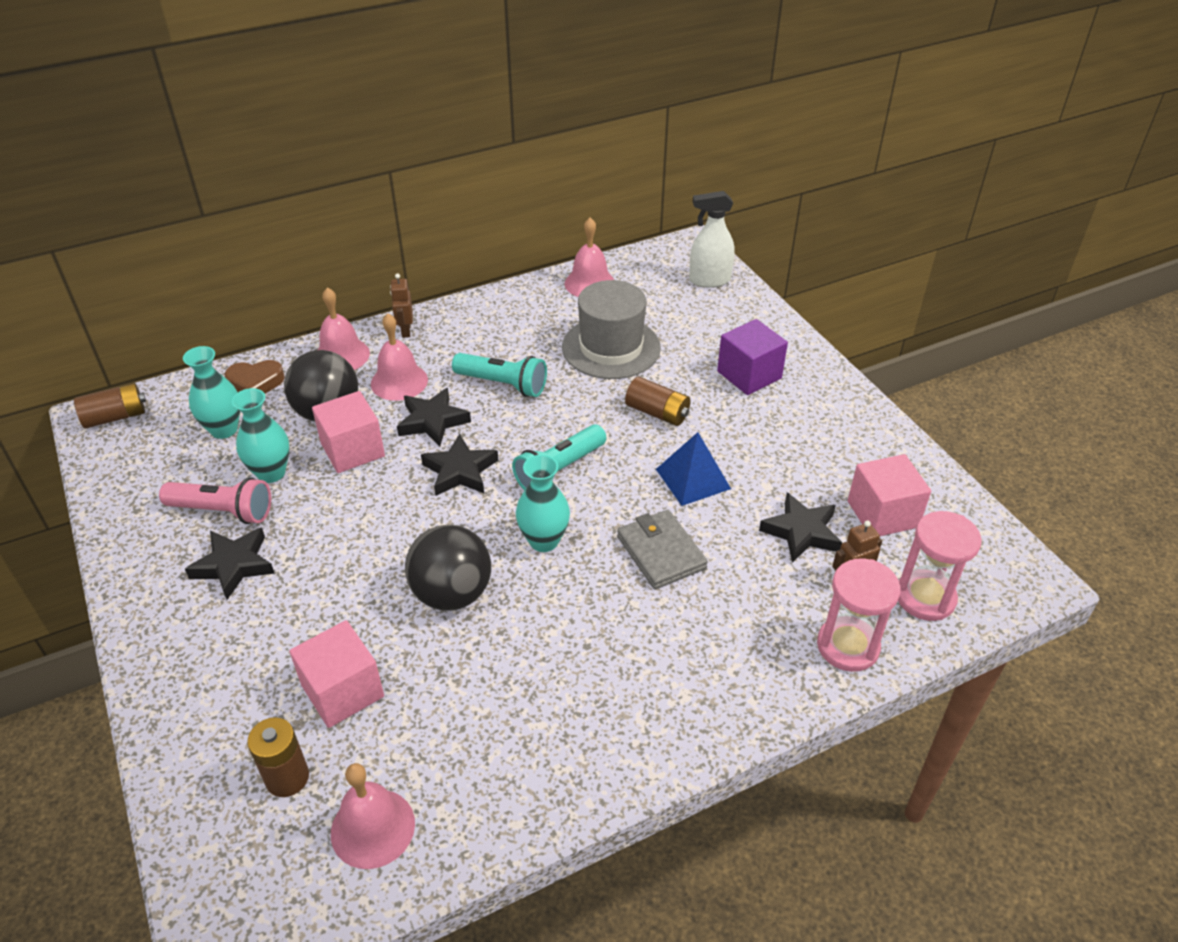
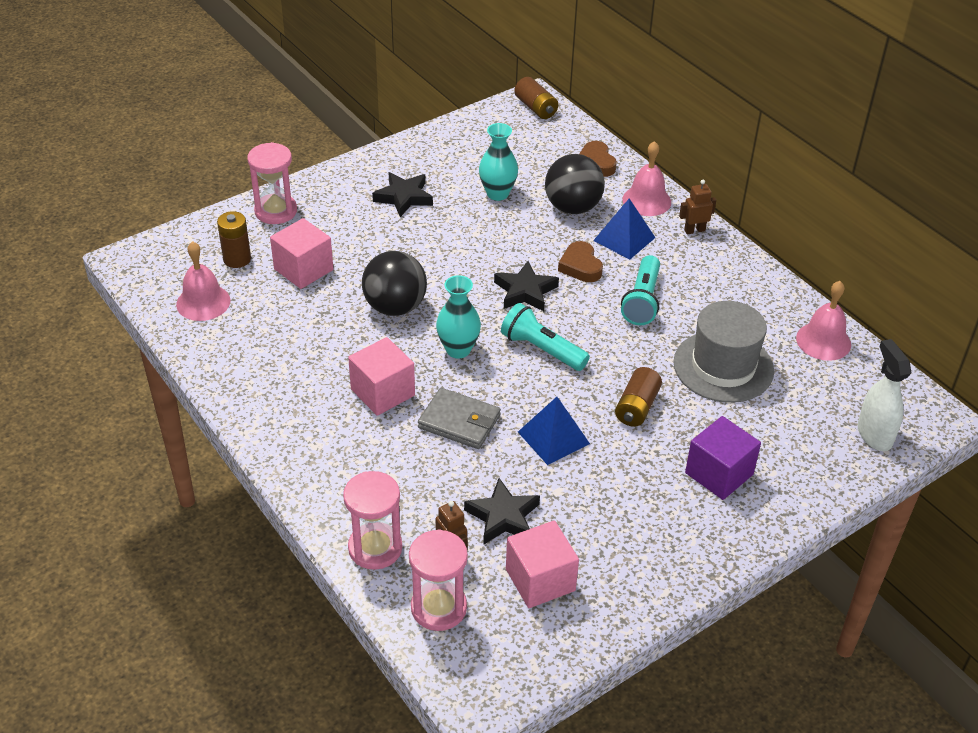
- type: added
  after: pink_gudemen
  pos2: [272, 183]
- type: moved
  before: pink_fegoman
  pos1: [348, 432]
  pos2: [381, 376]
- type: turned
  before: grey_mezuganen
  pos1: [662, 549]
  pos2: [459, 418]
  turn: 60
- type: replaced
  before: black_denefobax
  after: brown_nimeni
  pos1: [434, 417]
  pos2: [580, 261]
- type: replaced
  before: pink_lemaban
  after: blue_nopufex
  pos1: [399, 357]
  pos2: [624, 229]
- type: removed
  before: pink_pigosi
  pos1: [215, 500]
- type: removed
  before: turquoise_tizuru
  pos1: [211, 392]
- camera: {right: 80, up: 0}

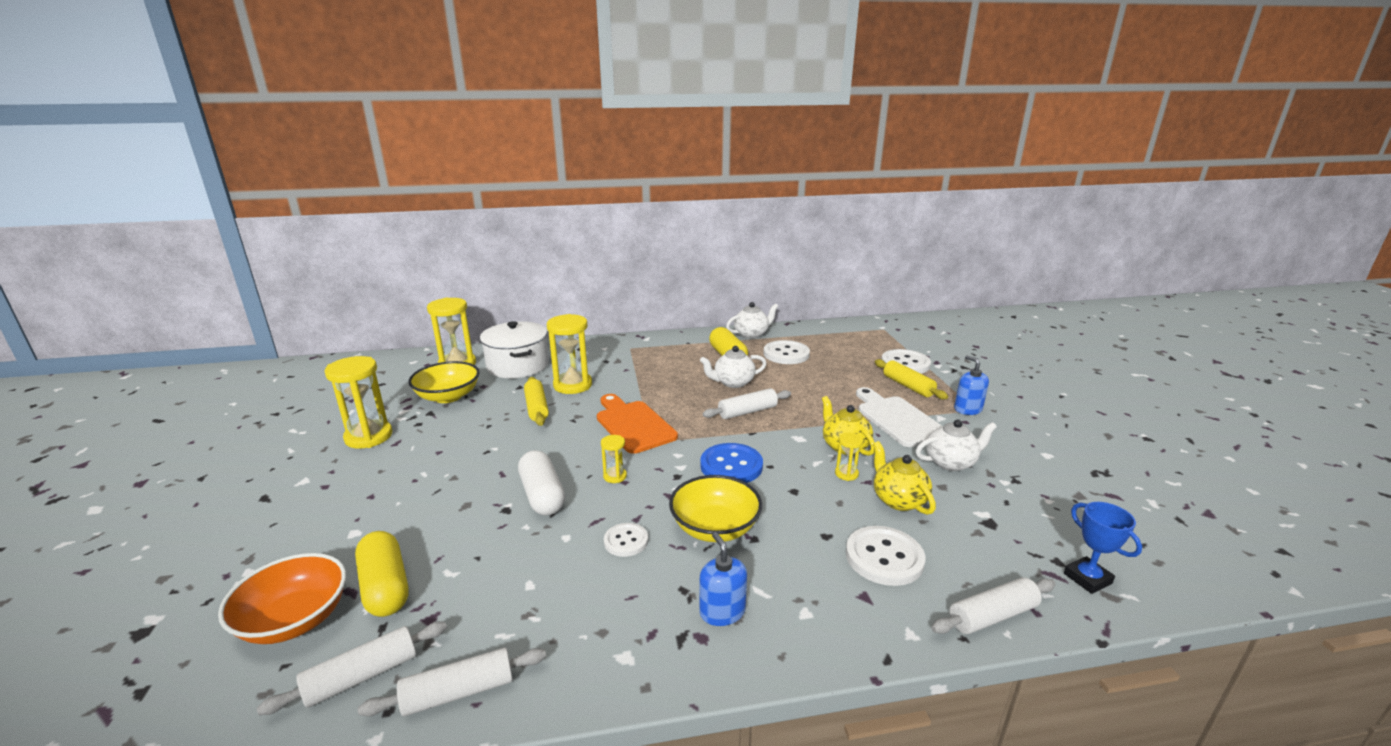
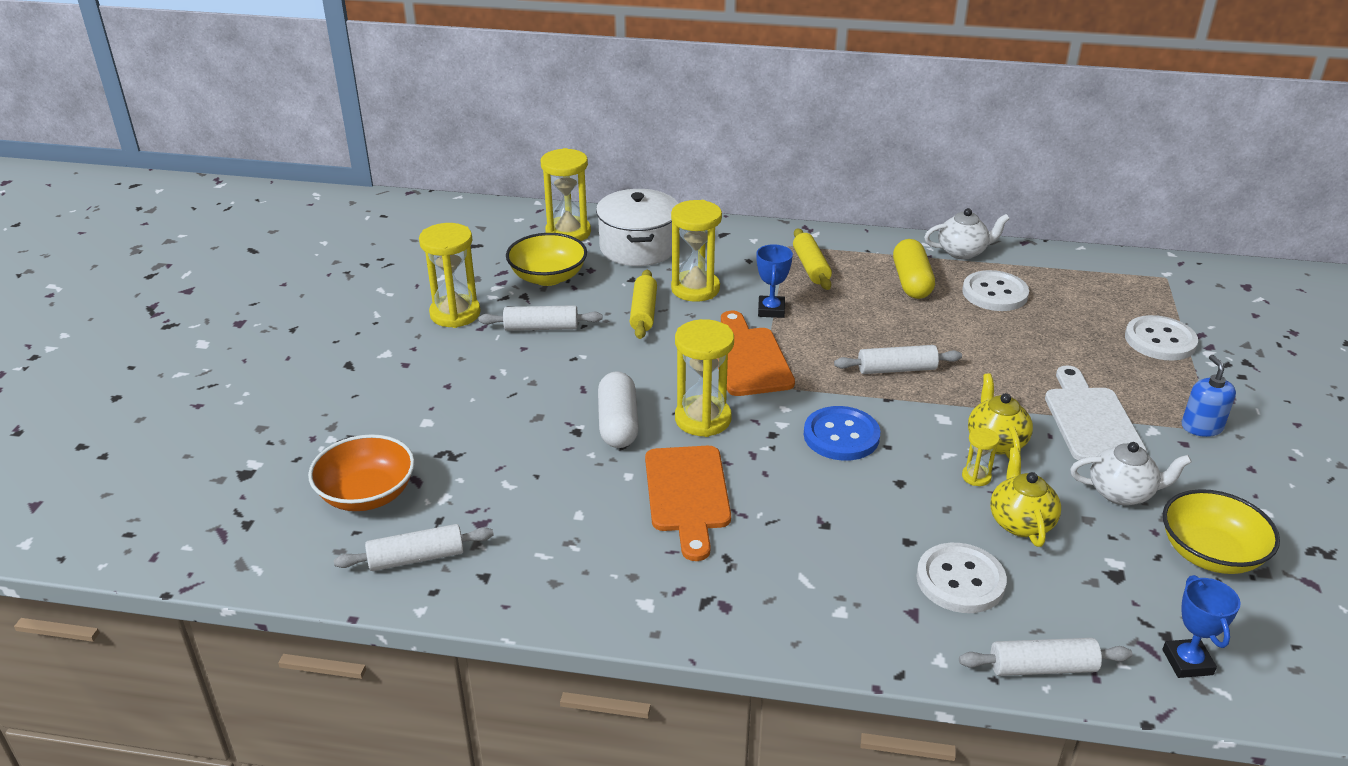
- type: moved
  before: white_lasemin
  pos1: [452, 682]
  pos2: [540, 318]
- type: replaced
  before: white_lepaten
  after: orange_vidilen
  pos1: [626, 540]
  pos2: [688, 503]
- type: resized
  before: yellow_gudemen
  pos1: [614, 459]
  pos2: [704, 378]
  scale: 2.08
- type: added
  after: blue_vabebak
  pos2: [774, 281]
- type: moved
  before: yellow_lasemin
  pos1: [911, 379]
  pos2: [812, 259]
- type: moved
  before: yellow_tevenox
  pos1: [715, 508]
  pos2: [1221, 531]
- type: removed
  before: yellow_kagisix
  pos1: [382, 574]
- type: removed
  before: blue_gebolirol
  pos1: [723, 579]
- type: removed
  before: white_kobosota
  pos1: [733, 367]
- camera: {right: 20, up: 10}

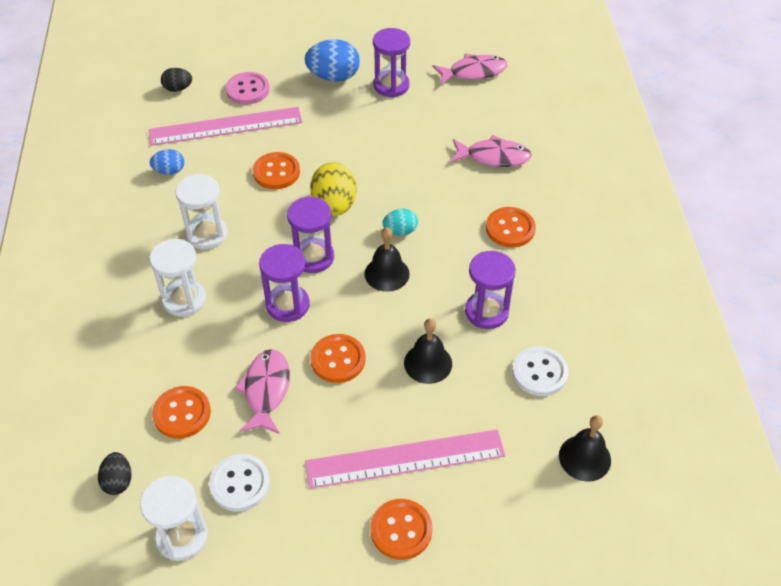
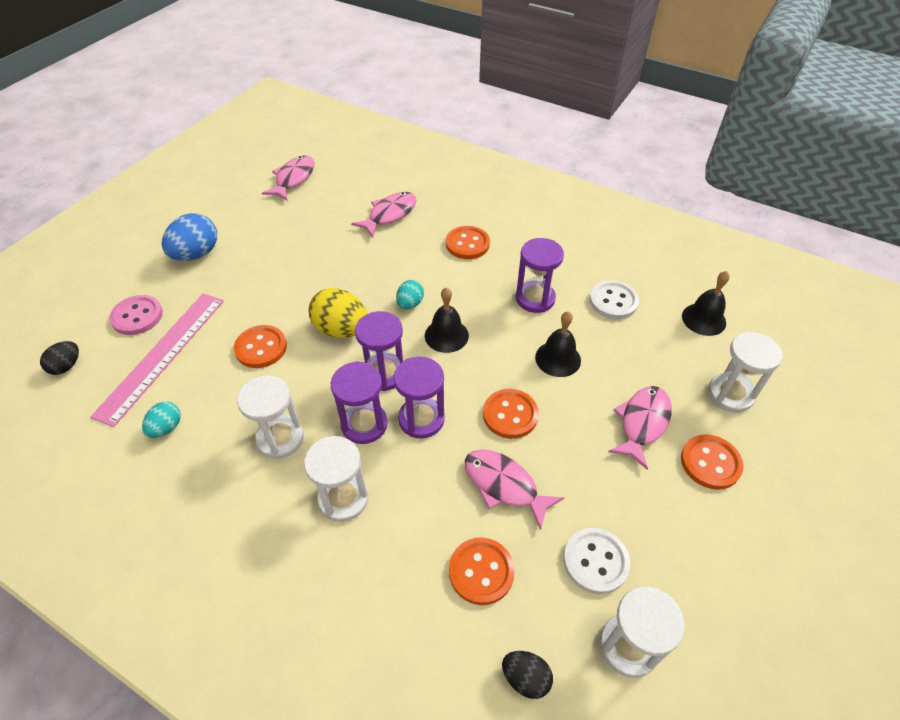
- type: recoloured
  before: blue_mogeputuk
  after: turquoise_mogeputuk
  pos1: [167, 162]
  pos2: [161, 420]
- type: moved
  before: purple_gudemen
  pos1: [391, 63]
  pos2: [359, 402]
- type: replaced
  before: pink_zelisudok
  after: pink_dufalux
  pos1: [405, 459]
  pos2: [640, 427]
- type: added
  after: white_gudemen
  pos2: [745, 372]
- camera: {right: -55, up: 0}

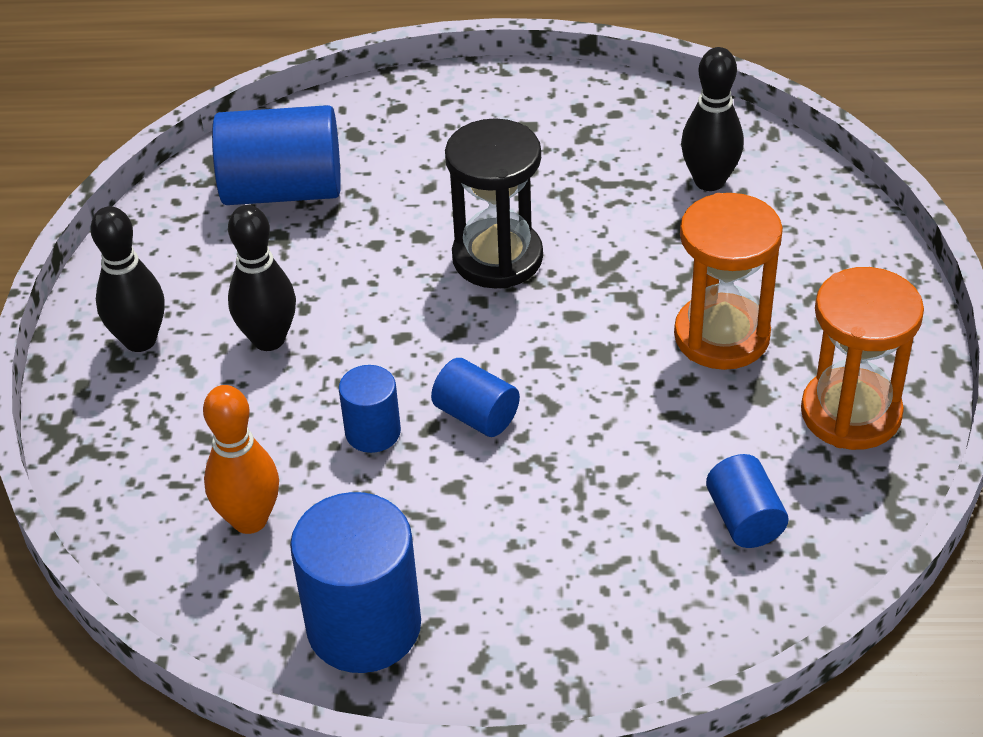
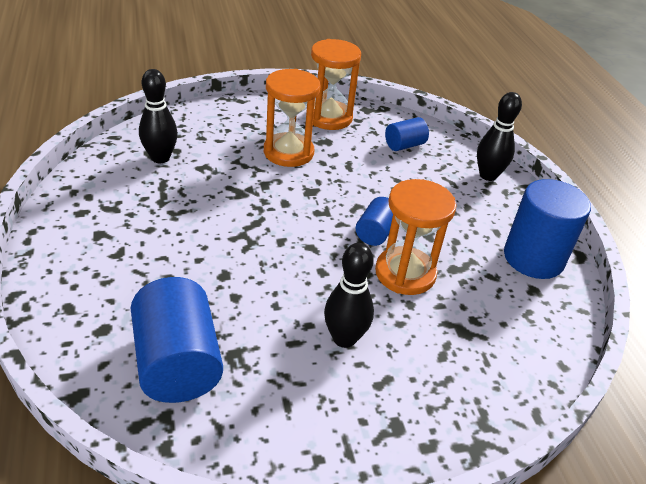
- type: replaced
  before: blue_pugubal
  after: orange_gudemen
  pos1: [370, 409]
  pos2: [415, 237]
- type: moved
  before: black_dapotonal
  pos1: [127, 279]
  pos2: [499, 136]
- type: removed
  before: orange_dapotonal
  pos1: [241, 459]
- type: removed
  before: black_gudemen
  pos1: [494, 203]
- camera: {right: -110, up: -5}

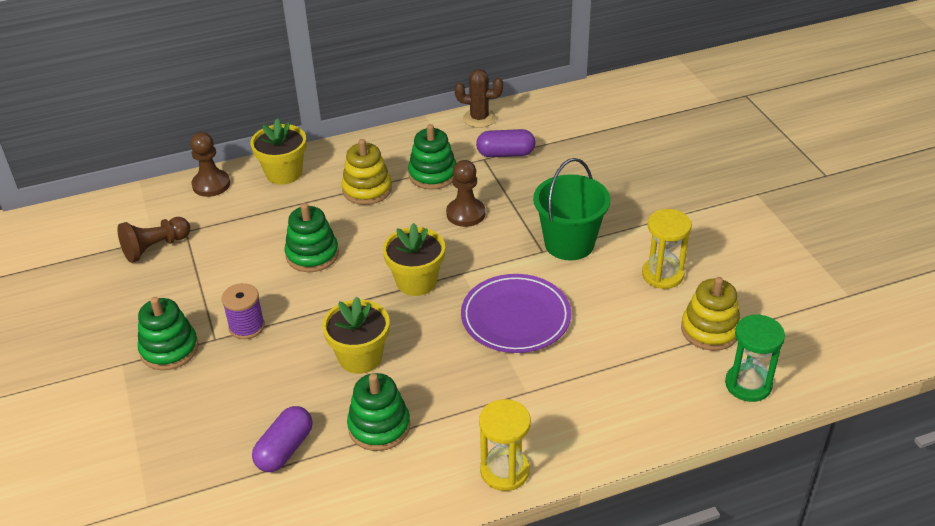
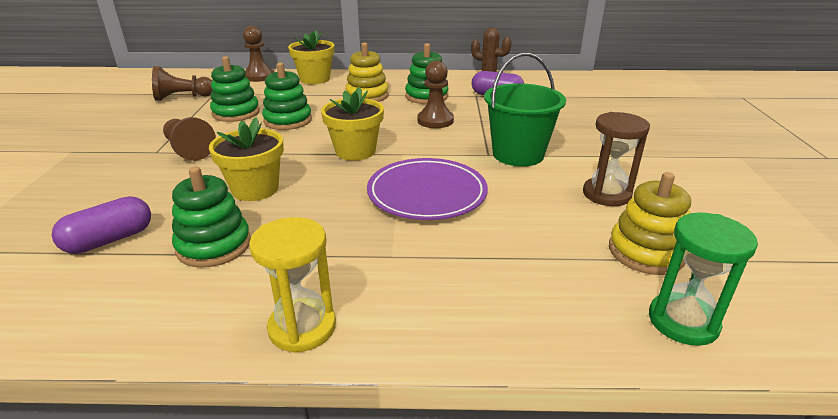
- type: replaced
  before: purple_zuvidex
  after: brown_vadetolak
  pos1: [243, 311]
  pos2: [189, 139]
- type: moved
  before: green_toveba
  pos1: [168, 333]
  pos2: [235, 89]
- type: recoloured
  before: yellow_gudemen
  after: brown_gudemen
  pos1: [667, 249]
  pos2: [616, 159]
- camera: {right: 20, up: -10}

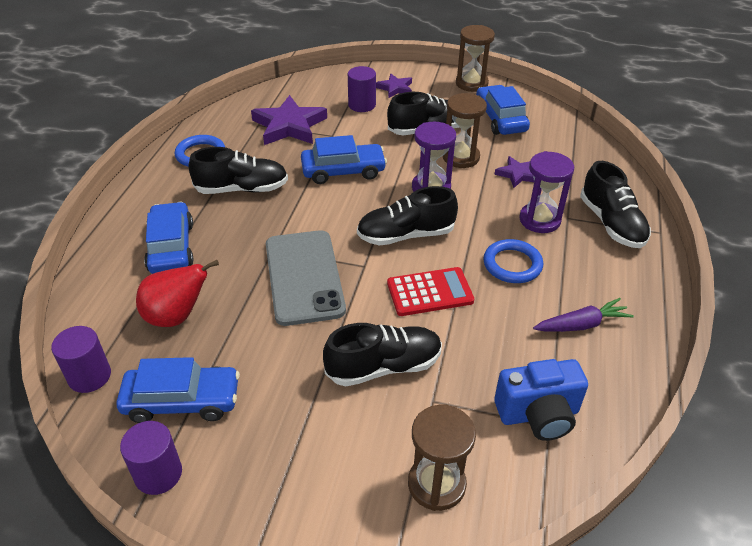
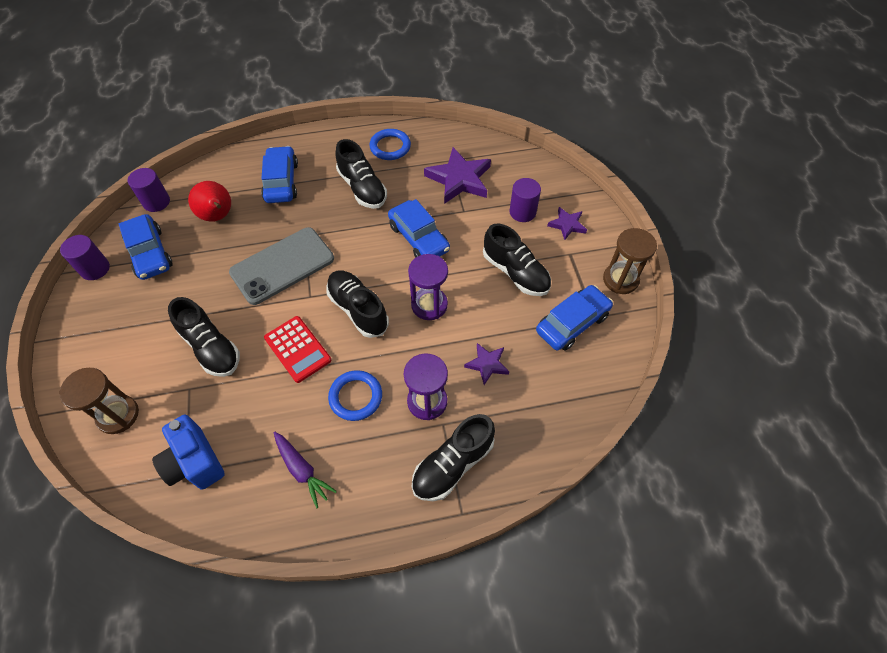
- type: turned
  before: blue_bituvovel
  pos1: [169, 238]
  pos2: [279, 174]
  turn: -60
- type: removed
  before: brown_gudemen
  pos1: [465, 130]
- camera: {right: 65, up: 15}

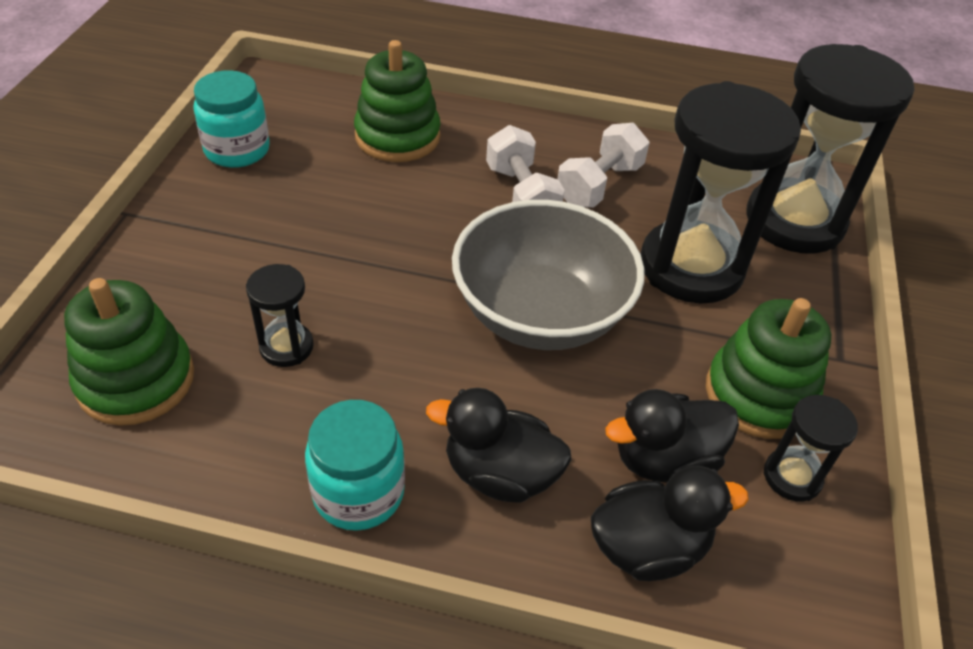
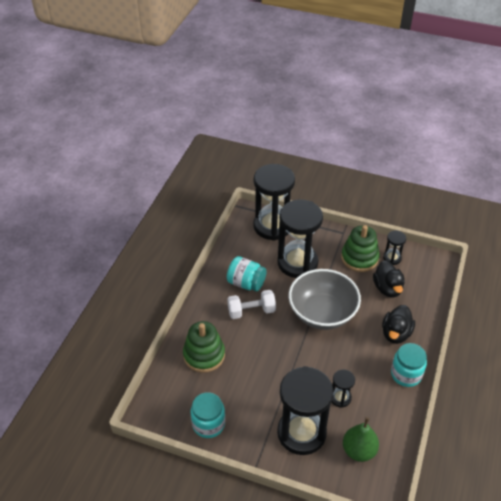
- type: replaced
  before: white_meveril
  after: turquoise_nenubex
  pos1: [603, 165]
  pos2: [247, 274]
- type: added
  after: black_gudemen
  pos2: [305, 410]
- type: replaced
  before: green_toveba
  after: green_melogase
  pos1: [129, 352]
  pos2: [361, 439]
- type: removed
  before: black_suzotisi
  pos1: [670, 523]
- camera: {right: -80, up: 0}

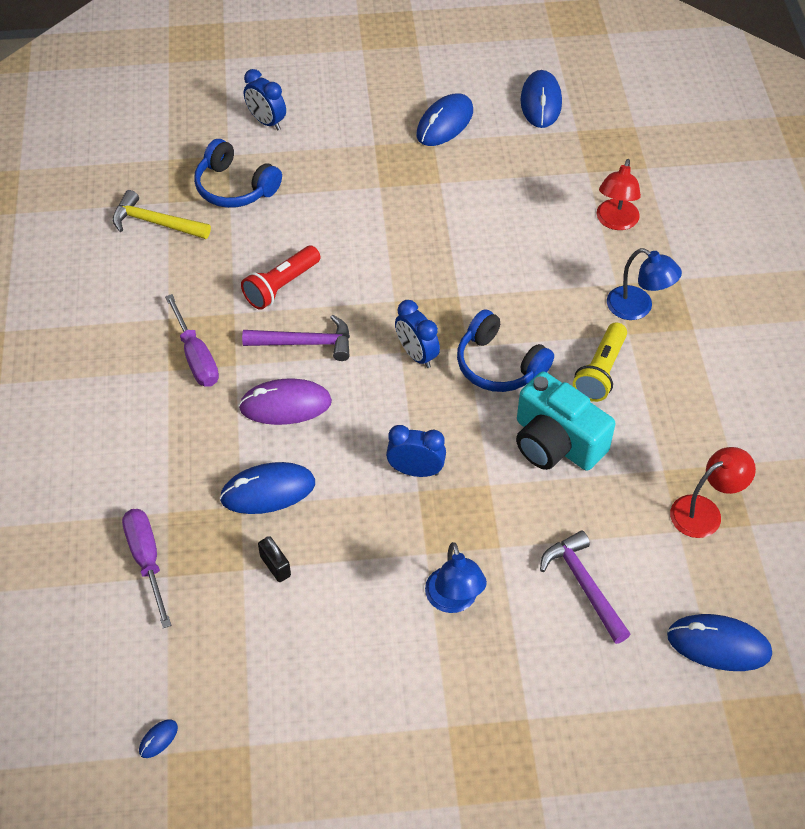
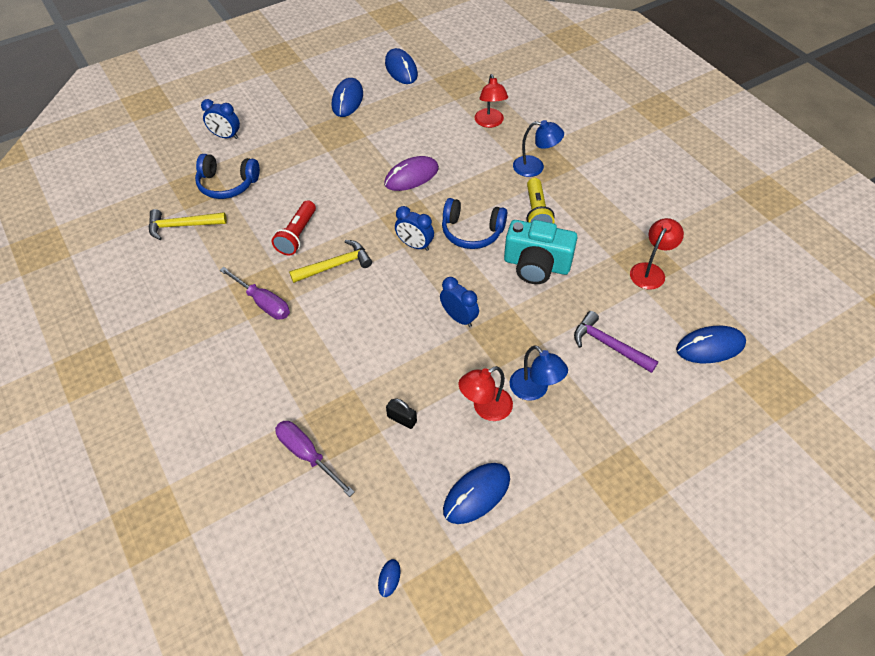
- type: recoloured
  before: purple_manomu
  after: yellow_manomu
  pos1: [296, 338]
  pos2: [330, 261]
- type: moved
  before: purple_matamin
  pos1: [285, 401]
  pos2: [411, 173]
- type: turned
  before: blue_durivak
  pos1: [416, 451]
  pos2: [459, 302]
  turn: 60
- type: moved
  before: blue_matamin
  pos1: [267, 488]
  pos2: [476, 493]
- type: added
  after: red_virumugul
  pos2: [486, 393]
- camera: {right: -25, up: 0}

